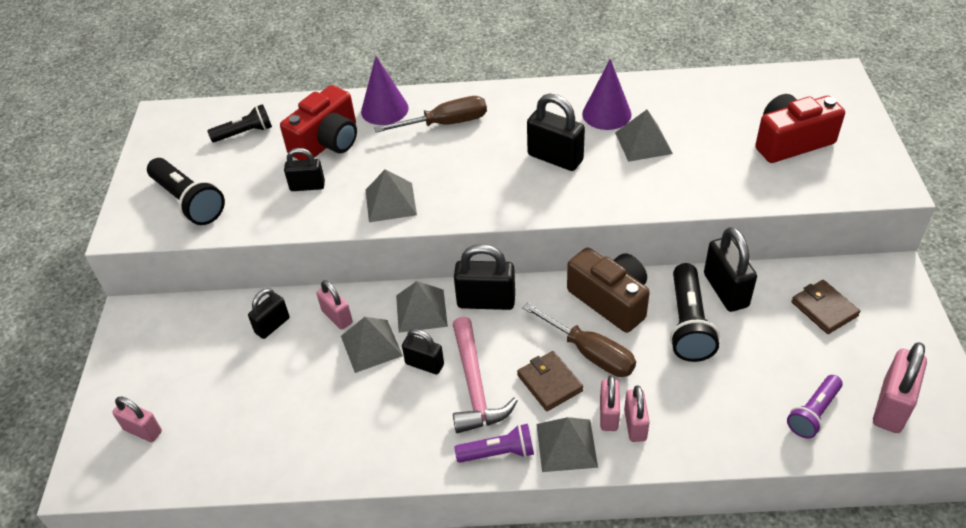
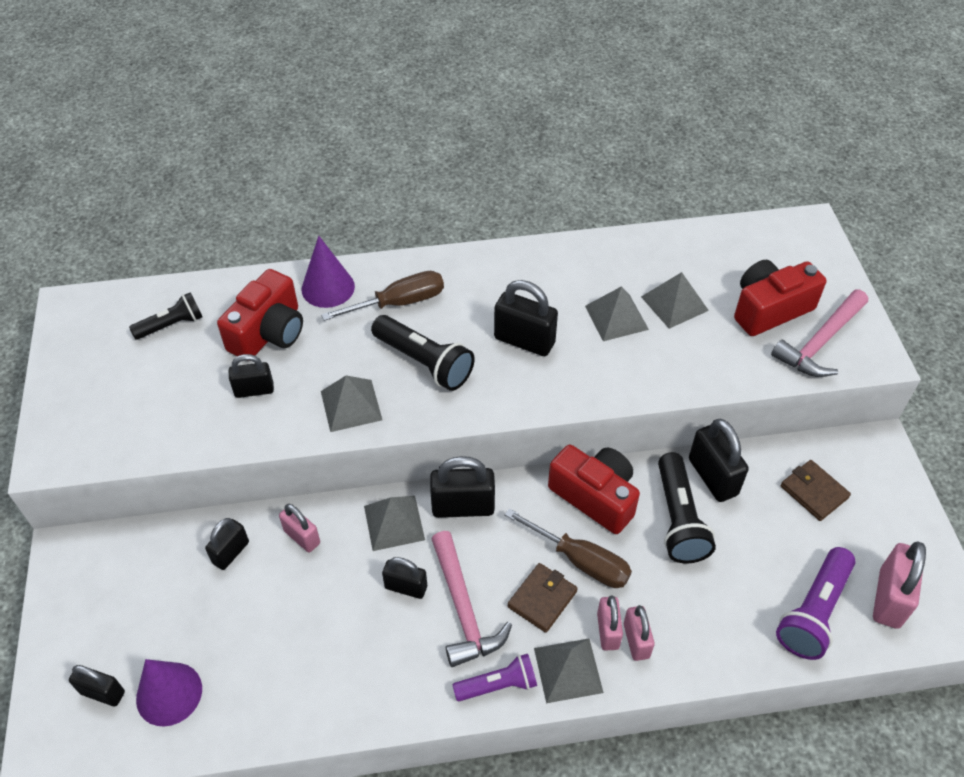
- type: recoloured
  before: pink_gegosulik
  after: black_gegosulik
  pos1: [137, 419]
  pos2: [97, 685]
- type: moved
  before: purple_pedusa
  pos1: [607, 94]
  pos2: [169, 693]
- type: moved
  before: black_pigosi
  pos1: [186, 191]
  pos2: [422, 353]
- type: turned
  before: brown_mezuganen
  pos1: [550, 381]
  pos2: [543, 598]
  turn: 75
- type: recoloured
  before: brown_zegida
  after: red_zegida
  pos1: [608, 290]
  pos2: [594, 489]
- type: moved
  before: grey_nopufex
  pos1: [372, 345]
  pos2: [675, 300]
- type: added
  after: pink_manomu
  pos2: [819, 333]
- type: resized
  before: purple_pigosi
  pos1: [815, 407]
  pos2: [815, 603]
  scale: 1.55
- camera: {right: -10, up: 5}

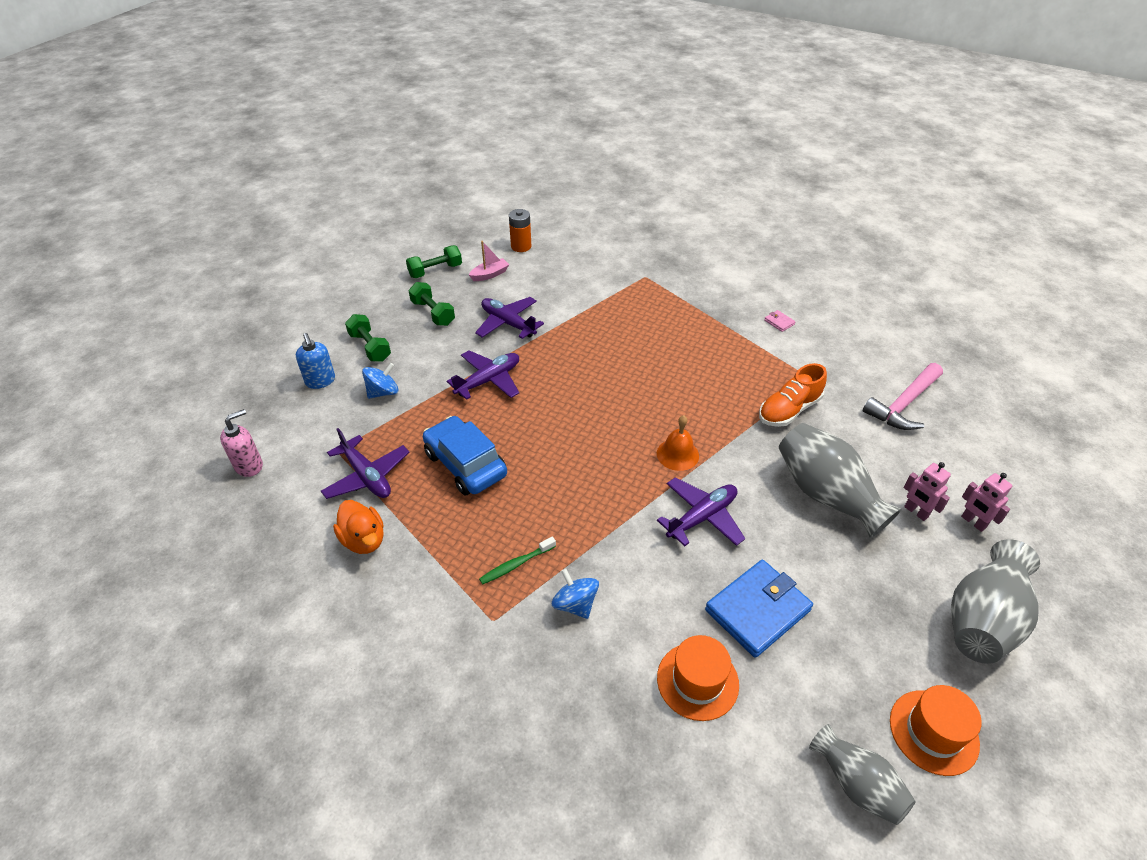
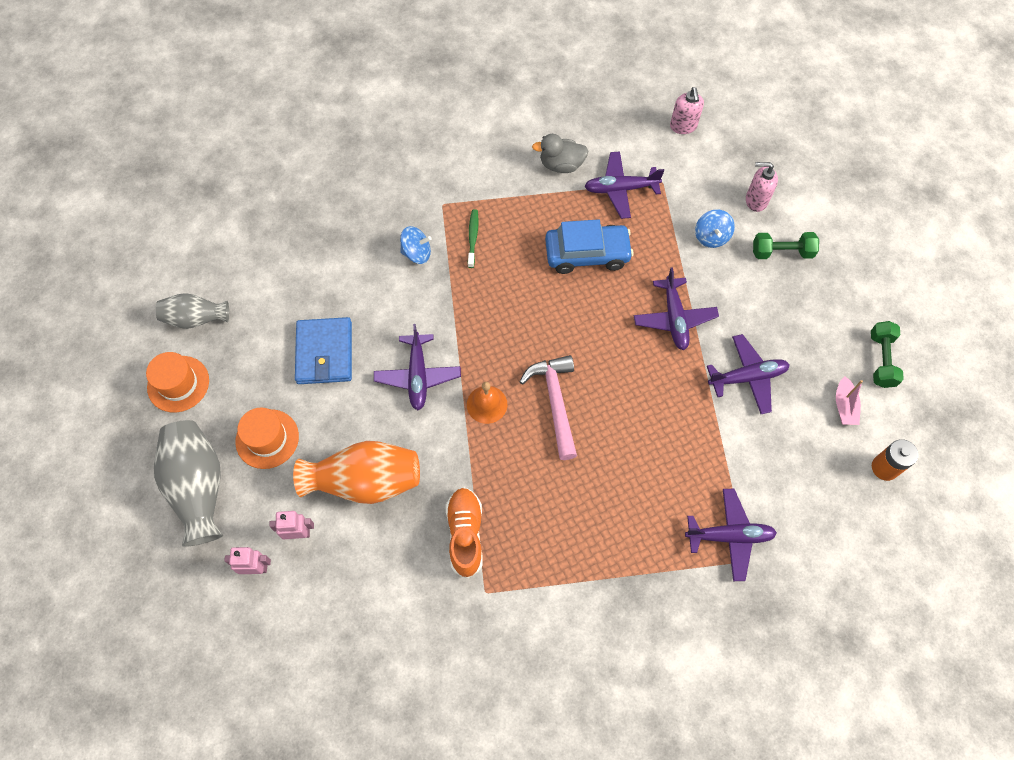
- type: moved
  before: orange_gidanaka
  pos1: [698, 678]
  pos2: [267, 438]
- type: recoloured
  before: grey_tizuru
  after: orange_tizuru
  pos1: [840, 481]
  pos2: [356, 472]
- type: moved
  before: pink_manomu
  pos1: [903, 396]
  pos2: [548, 407]
- type: recoloured
  before: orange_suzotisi
  after: grey_suzotisi
  pos1: [358, 527]
  pos2: [560, 153]
- type: added
  after: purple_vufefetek
  pos2: [731, 535]
- type: recoloured
  before: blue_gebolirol
  after: pink_gebolirol
  pos1: [315, 361]
  pos2: [762, 187]
- type: removed
  before: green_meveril
  pos1: [432, 304]
- type: removed
  before: pink_mezuganen
  pos1: [780, 321]
- camera: {right: 125, up: 20}

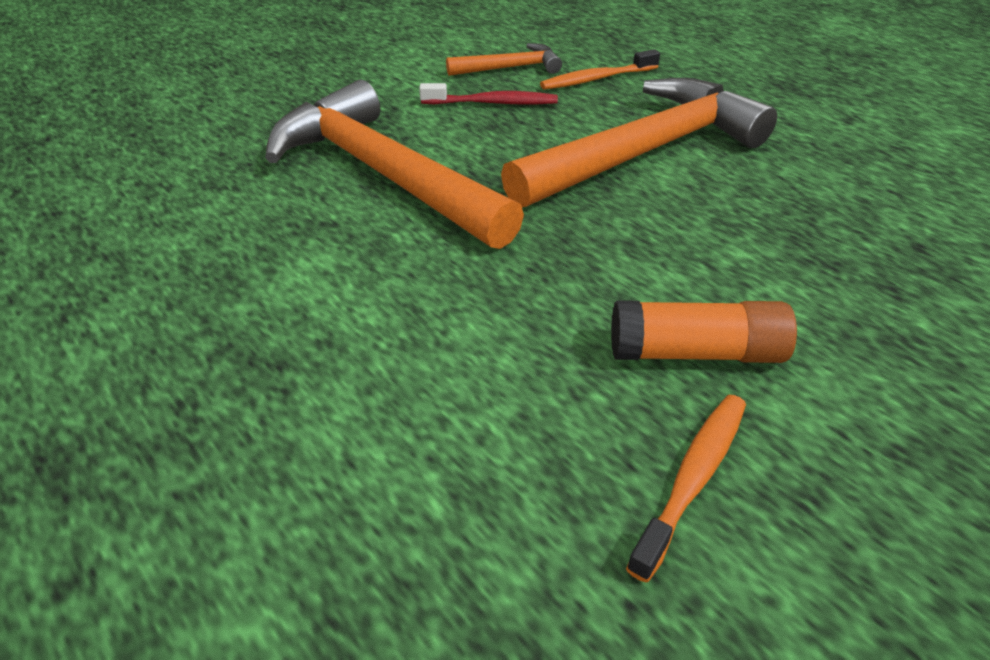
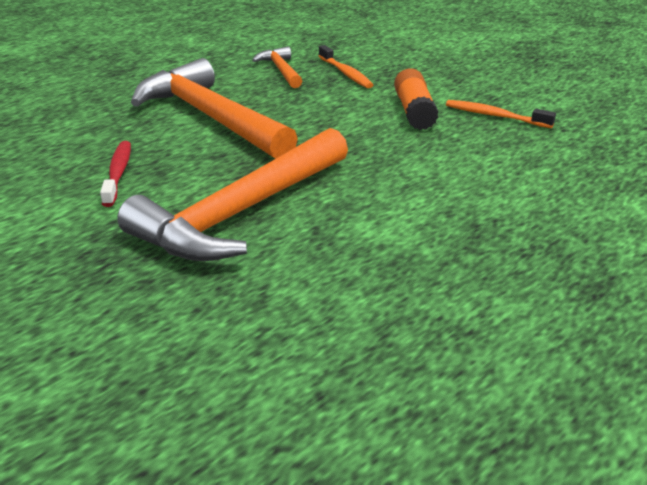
- type: moved
  before: orange_manomu
  pos1: [504, 59]
  pos2: [277, 67]
- type: moved
  before: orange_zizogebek
  pos1: [600, 69]
  pos2: [345, 66]
- camera: {right: -95, up: -10}

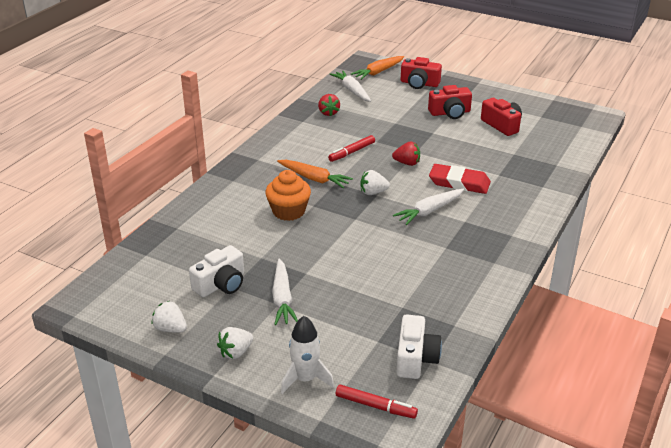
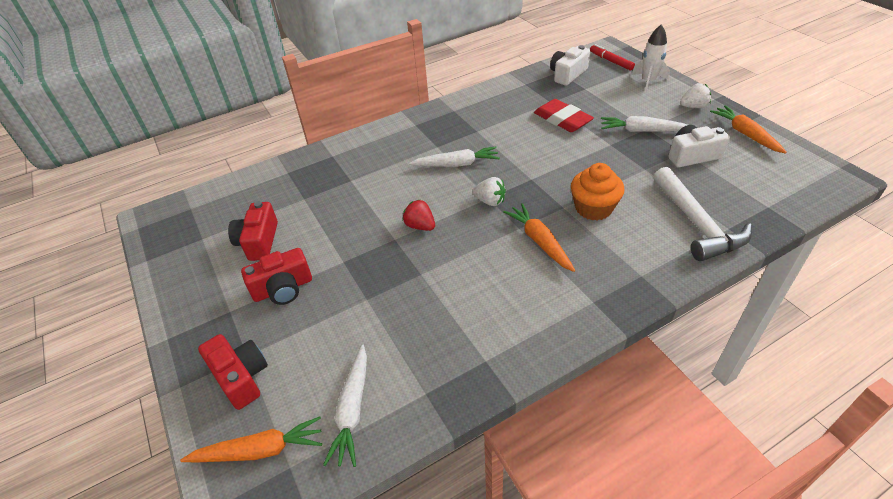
- type: turned
  before: red_zegida
  pos1: [450, 102]
  pos2: [276, 276]
  turn: 135
- type: moved
  before: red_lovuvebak
  pos1: [460, 179]
  pos2: [564, 115]
- type: turned
  before: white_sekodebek
  pos1: [285, 292]
  pos2: [644, 124]
  turn: -105
- type: added
  after: white_manomu
  pos2: [702, 214]
- type: replaced
  before: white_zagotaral
  after: orange_sekodebek
  pos1: [169, 317]
  pos2: [748, 129]
- type: removed
  before: red_zagotaral
  pos1: [329, 105]
- type: removed
  before: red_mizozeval
  pos1: [351, 148]
- camera: {right: -145, up: 10}

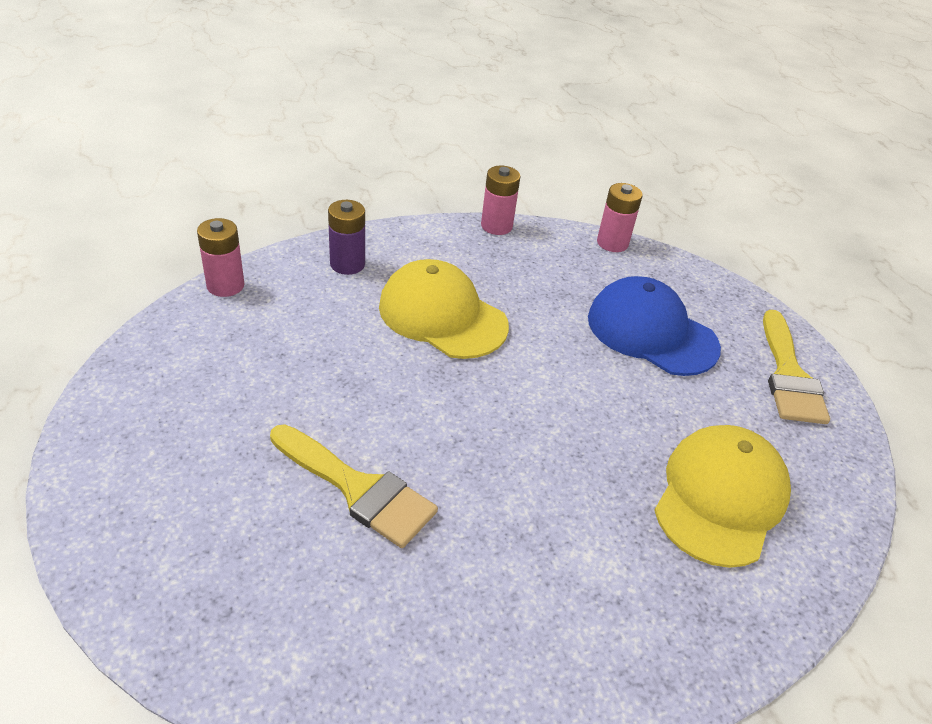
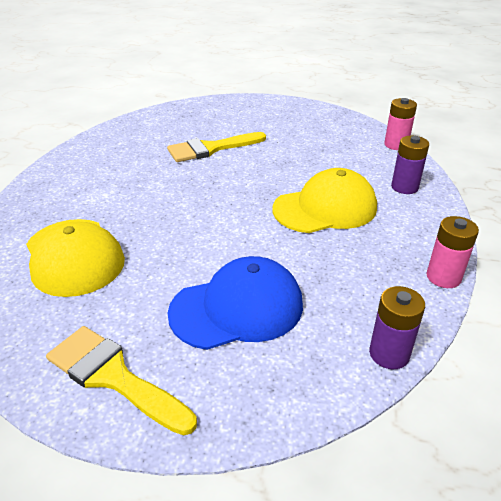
- type: recoloured
  before: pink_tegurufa
  after: purple_tegurufa
  pos1: [620, 217]
  pos2: [397, 327]
- camera: {right: 125, up: -5}

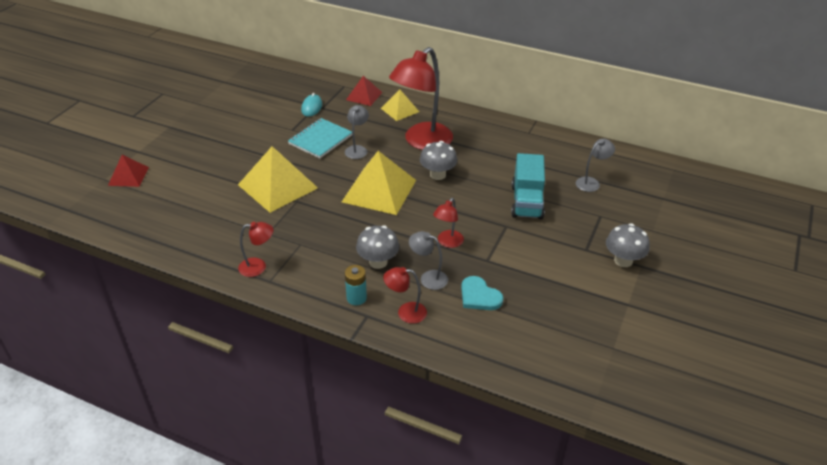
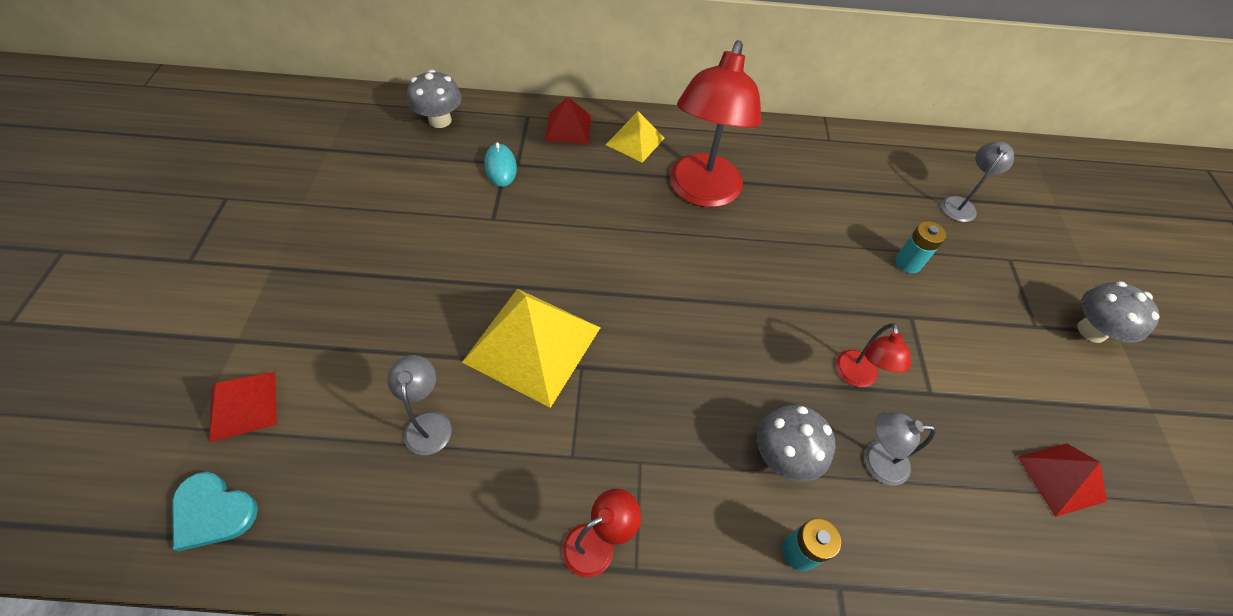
- type: moved
  before: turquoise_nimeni
  pos1: [482, 293]
  pos2: [215, 511]
- type: moved
  before: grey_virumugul
  pos1: [357, 132]
  pos2: [419, 405]
- type: moved
  before: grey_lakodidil
  pos1: [438, 160]
  pos2: [434, 99]
- type: replaced
  before: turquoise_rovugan
  after: turquoise_tegurufa
  pos1: [528, 186]
  pos2: [920, 247]
- type: added
  after: red_nopufex
  pos2: [1062, 480]
- type: removed
  before: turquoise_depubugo
  pos1: [320, 138]
- type: removed
  before: yellow_nopufex
  pos1: [379, 183]
- type: removed
  before: red_virumugul
  pos1: [405, 295]
- camera: {right: -25, up: 15}

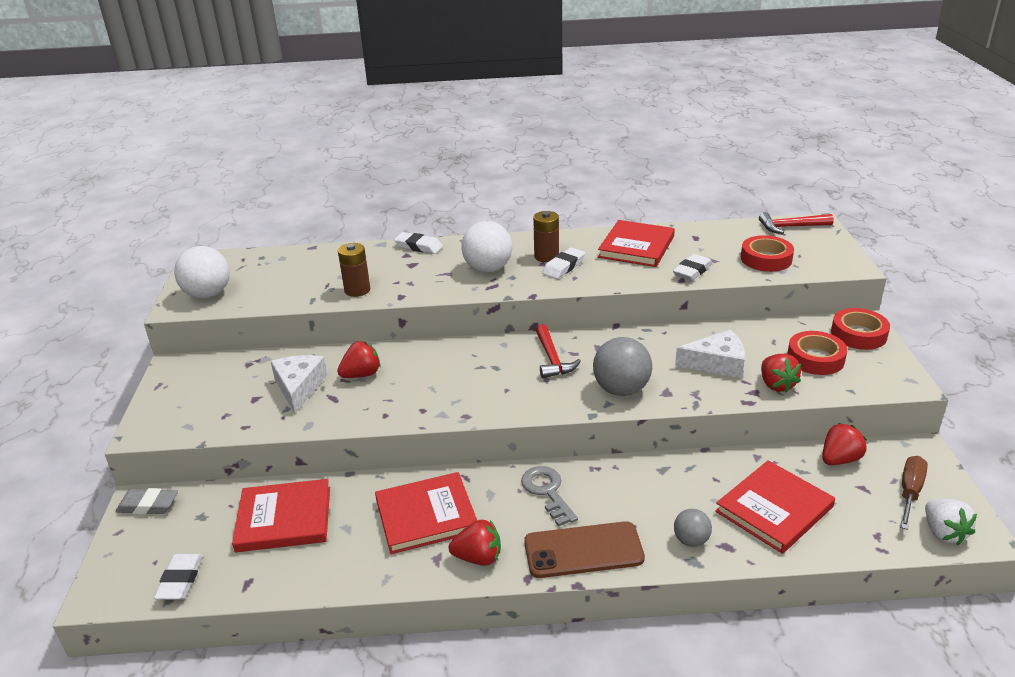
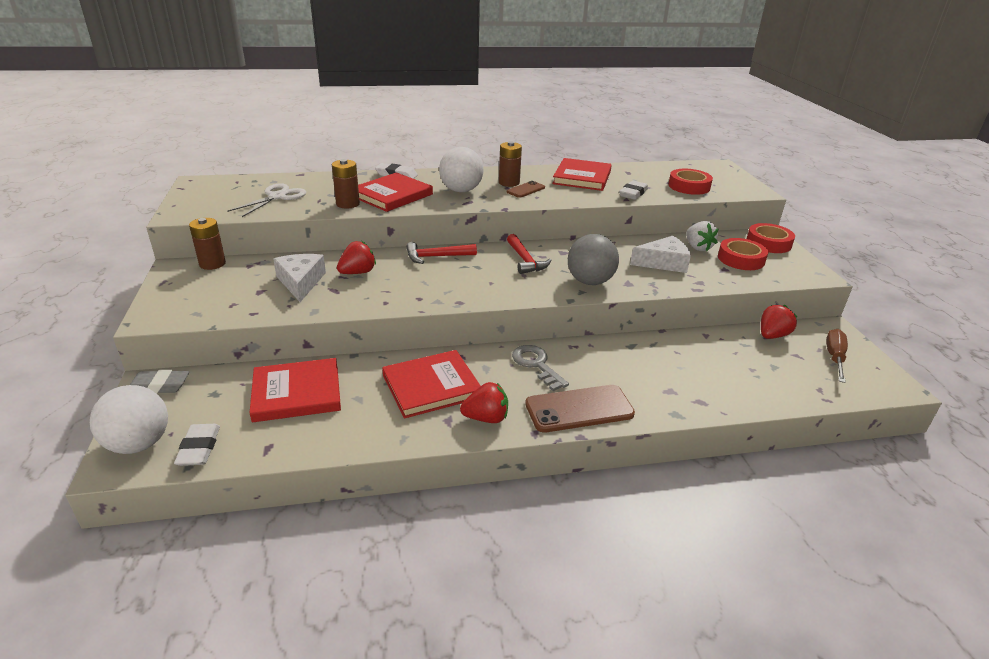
- type: moved
  before: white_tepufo
  pos1: [202, 272]
  pos2: [129, 419]
- type: added
  after: brown_tegurufa
  pos2: [207, 244]
- type: added
  after: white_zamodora
  pos2: [266, 200]
- type: moved
  before: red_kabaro
  pos1: [775, 507]
  pos2: [395, 192]
- type: moved
  before: red_manomu
  pos1: [796, 223]
  pos2: [441, 253]
- type: replaced
  before: white_lovuvebak
  after: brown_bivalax
  pos1: [563, 263]
  pos2: [525, 189]
- type: moved
  before: white_zagotaral
  pos1: [951, 522]
  pos2: [702, 236]
- type: removed
  before: grey_tepufo
  pos1: [693, 528]
- type: removed
  before: red_zagotaral
  pos1: [781, 373]
- camera: {right: -10, up: 0}

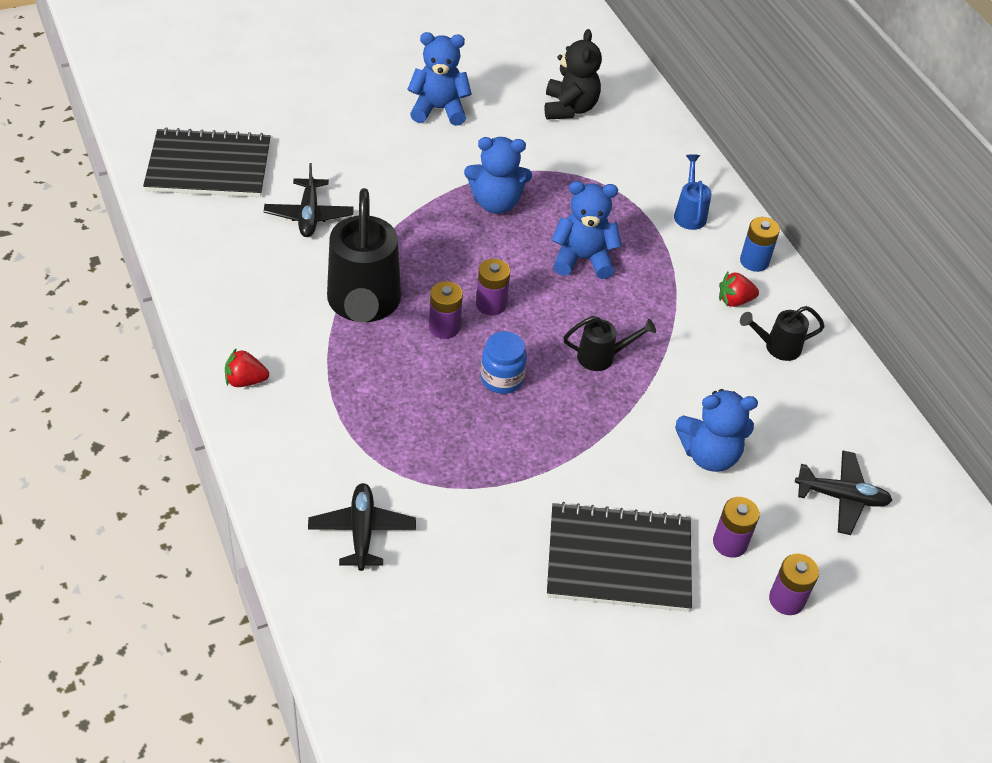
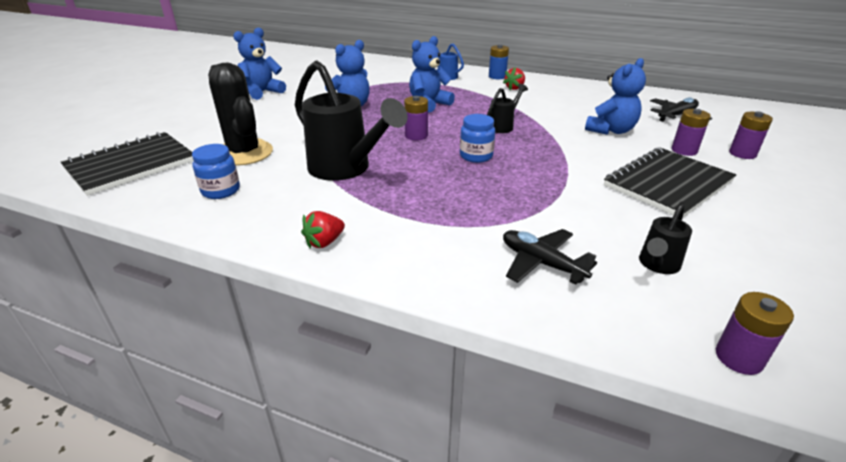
- type: added
  after: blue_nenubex
  pos2: [216, 171]
- type: replaced
  before: black_vufefetek
  after: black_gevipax
  pos1: [309, 200]
  pos2: [240, 114]
- type: moved
  before: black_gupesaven
  pos1: [782, 333]
  pos2: [665, 238]
- type: moved
  before: purple_tegurufa
  pos1: [446, 310]
  pos2: [755, 333]
- type: removed
  before: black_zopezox
  pos1: [573, 74]
- camera: {right: -40, up: -15}

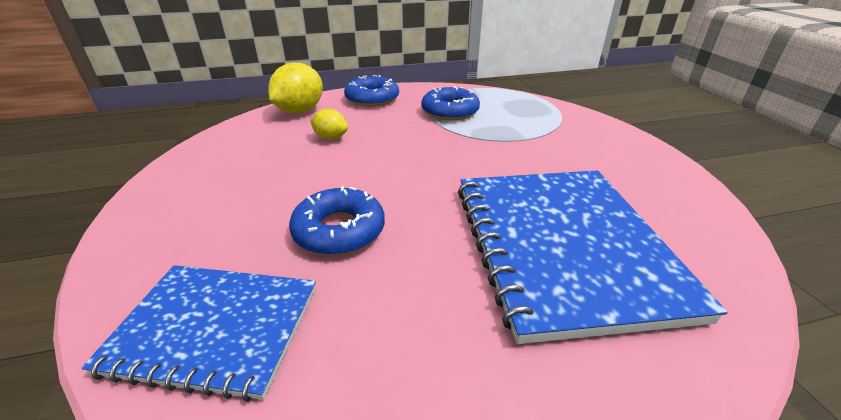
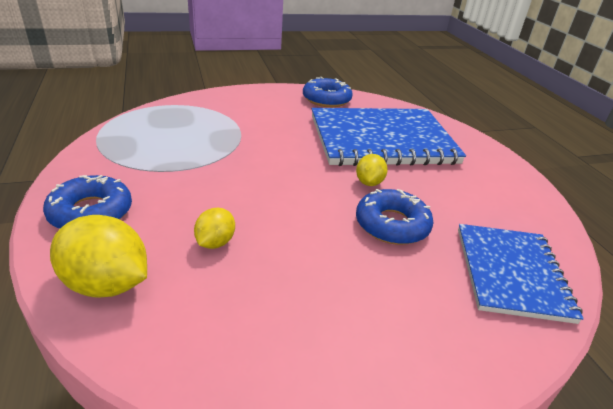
- type: moved
  before: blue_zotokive
  pos1: [450, 103]
  pos2: [328, 92]
- type: added
  after: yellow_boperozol
  pos2: [372, 170]
- camera: {right: -95, up: 0}

